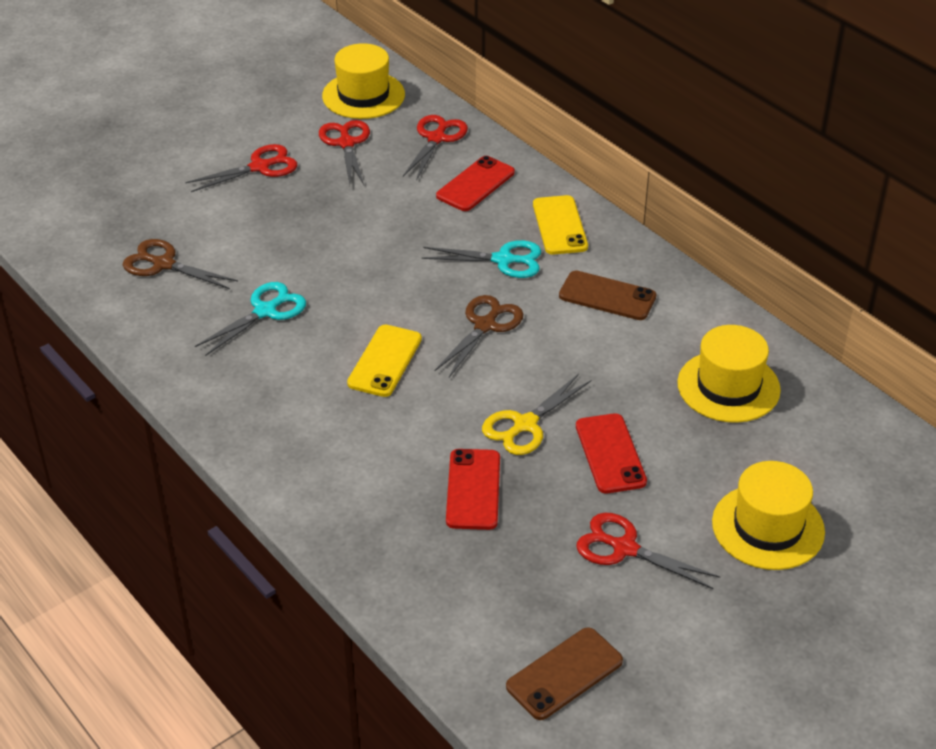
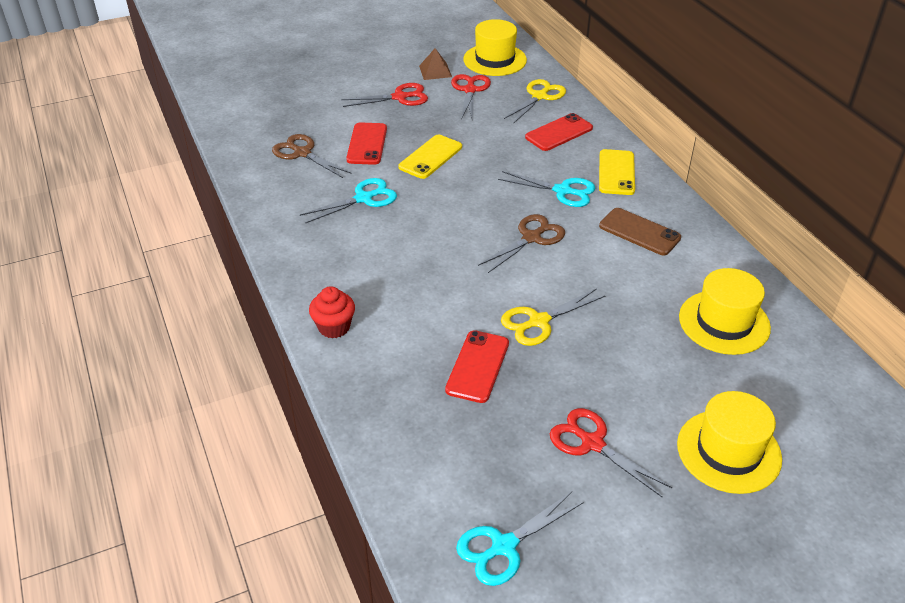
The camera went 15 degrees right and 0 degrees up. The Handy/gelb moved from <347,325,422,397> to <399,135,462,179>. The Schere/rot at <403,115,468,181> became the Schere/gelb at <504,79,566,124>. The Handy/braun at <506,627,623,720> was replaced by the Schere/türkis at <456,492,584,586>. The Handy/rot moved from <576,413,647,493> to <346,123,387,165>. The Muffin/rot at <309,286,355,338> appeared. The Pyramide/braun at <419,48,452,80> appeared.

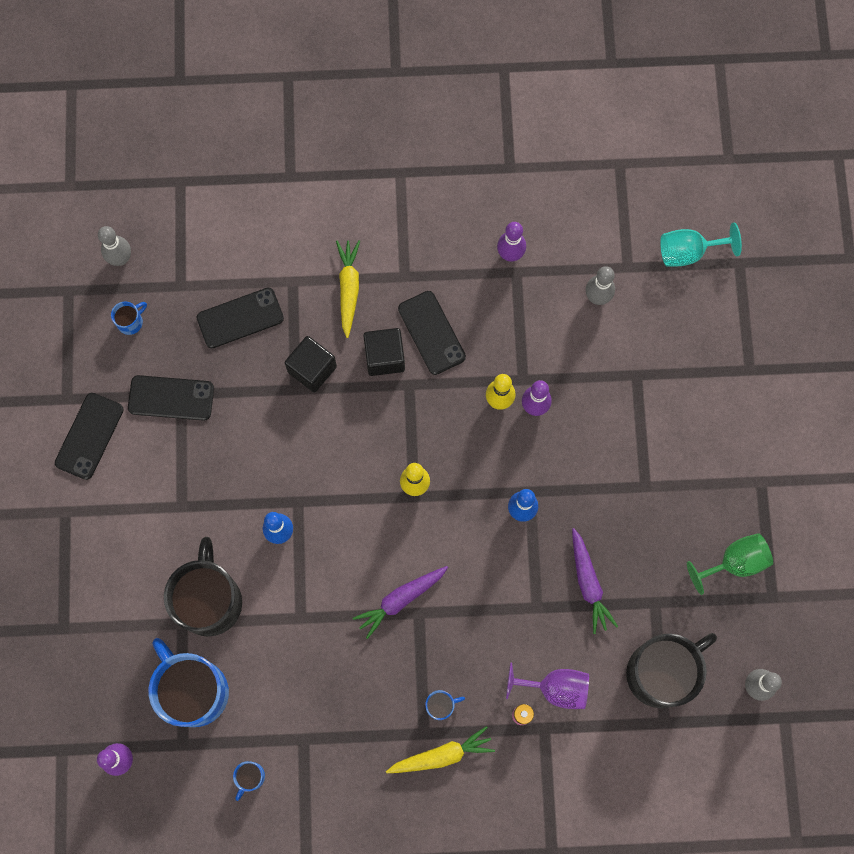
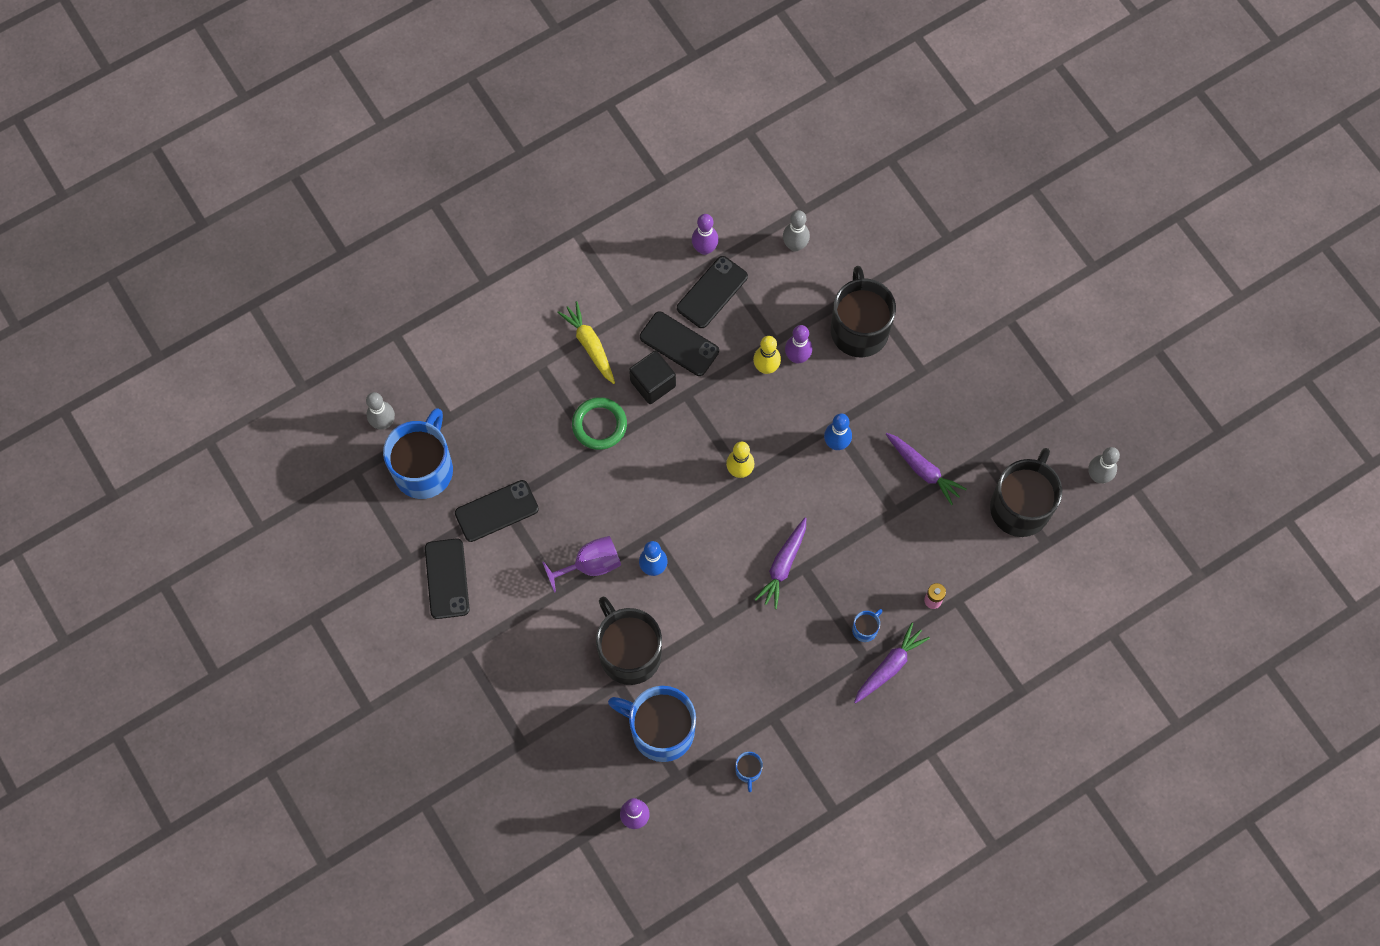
The camera went 30 degrees left and 5 degrees down. The Tasse/blau at <111,301,147,335> changed to 2.42 times the size. The Handy/schwarz moved from <197,288,284,348> to <677,256,748,328>. The Kubus/schwarz at <285,336,337,392> was replaced by the Ring/grün at <572,397,627,450>. The Karotte/gelb at <386,726,495,773> became the Karotte/lila at <854,622,930,703>. The Kelch/lila moved from <506,663,589,709> to <542,536,621,593>. The Kelch/türkis at <660,223,742,267> disappeared. The Kelch/grün at <687,533,773,595> disappeared. The Tasse/schwarz at <831,266,896,358> appeared.

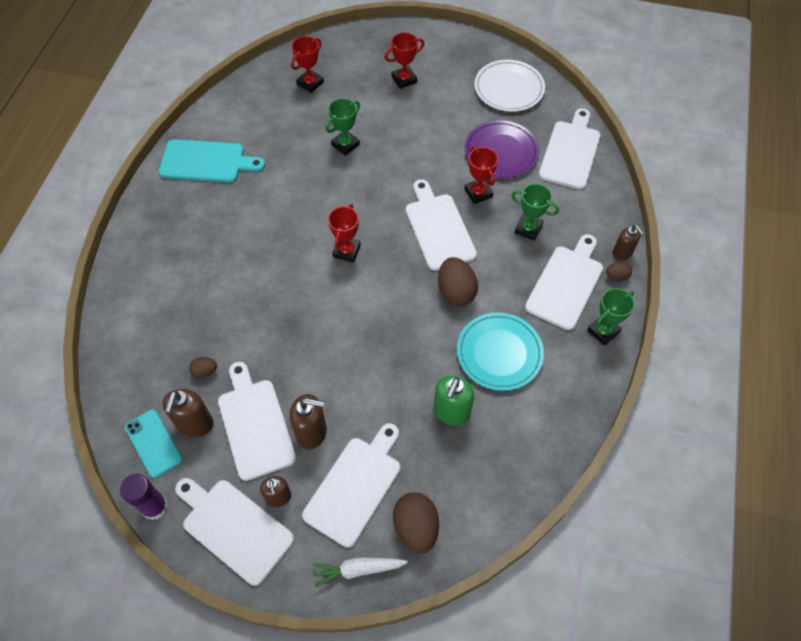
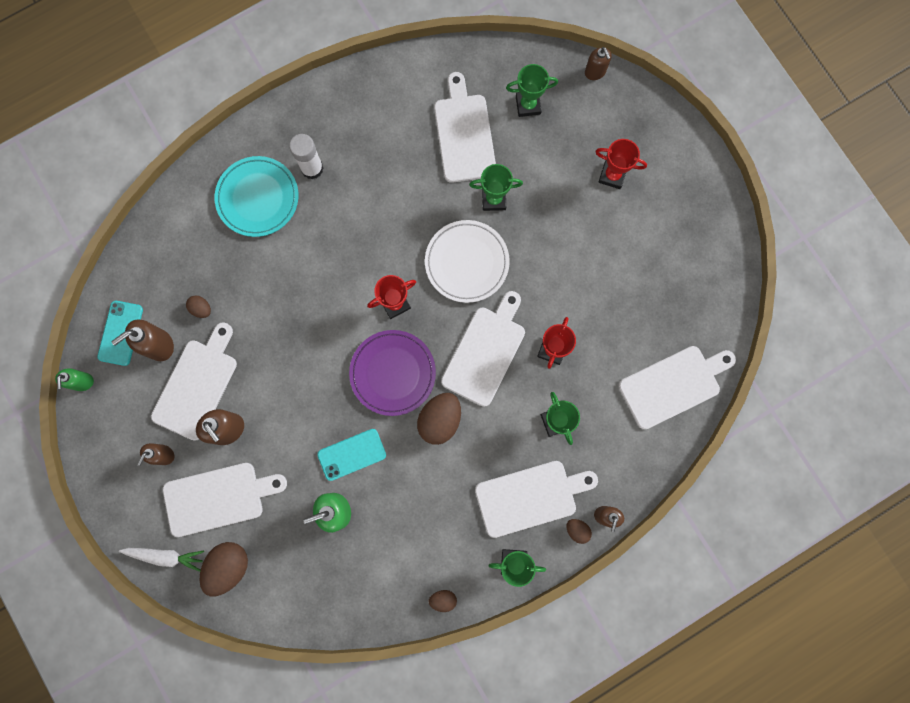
The camera went 45 degrees right and 20 degrees up. The Klebestift/lila at <120,474,168,520> was replaced by the Seifenspender/grün at <55,368,94,391>. The Schneidebrett/türkis at <159,139,265,183> disappeared. The Schneidebrett/weiß moved from <175,478,294,586> to <434,72,496,183>. The Pokal/rot at <291,36,324,93> became the Pokal/grün at <506,64,558,117>. The Karotte/weiß at <313,557,408,588> turned 150 degrees clockwise. The Teller/türkis moved from <457,312,544,391> to <215,156,299,237>. The Teller/lila moved from <465,120,539,178> to <349,330,436,416>. The Teller/weiß moved from <474,60,545,112> to <425,220,510,303>. The Klebestift/weiß at <289,134,323,179> appeared. The Handy/türkis at <317,429,386,481> appeared. The Ei/braun at <428,590,457,612> appeared. The Seifenspender/braun at <585,47,612,80> appeared.

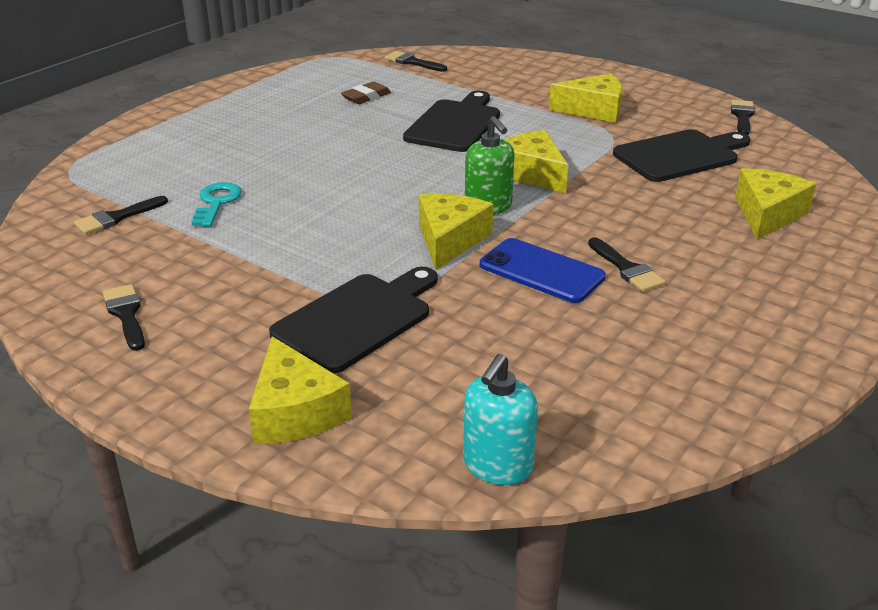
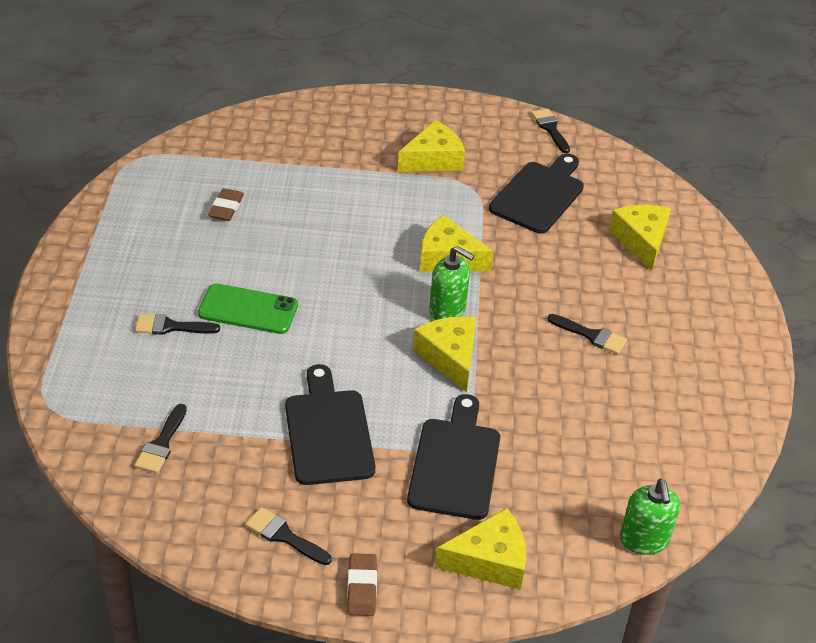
The camera went 35 degrees left and 10 degrees up. The Schlüssel/türkis at <191,182,242,227> disappeared. The Käse/gelb at <249,336,352,444> turned 45 degrees counterclockwise. The Pinsel/schwarz moved from <385,51,447,72> to <135,314,220,335>. The Schneidebrett/schwarz moved from <403,91,500,152> to <285,364,376,485>. The Seifenspender/türkis at <463,354,538,485> became the Seifenspender/grün at <620,479,680,555>. The Handy/blau at <480,238,606,303> disappeared. The Handy/grün at <198,283,298,334> appeared. The Radiergummi/braun at <347,553,377,616> appeared.

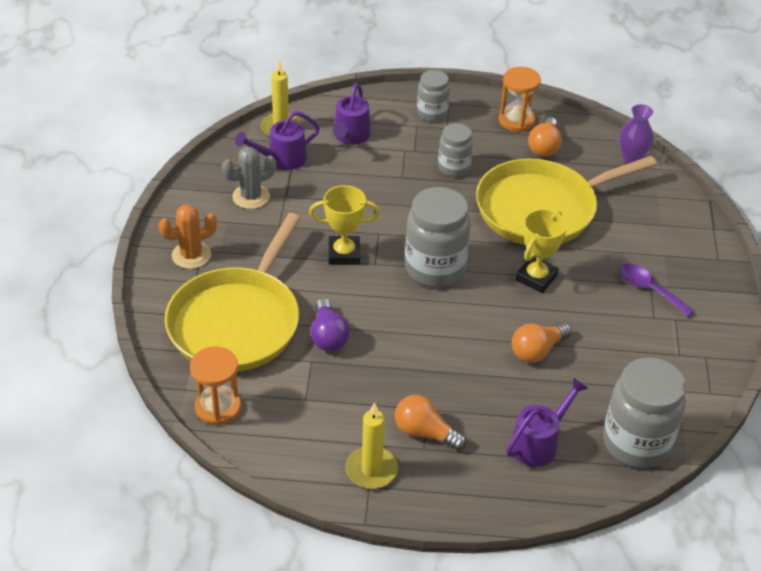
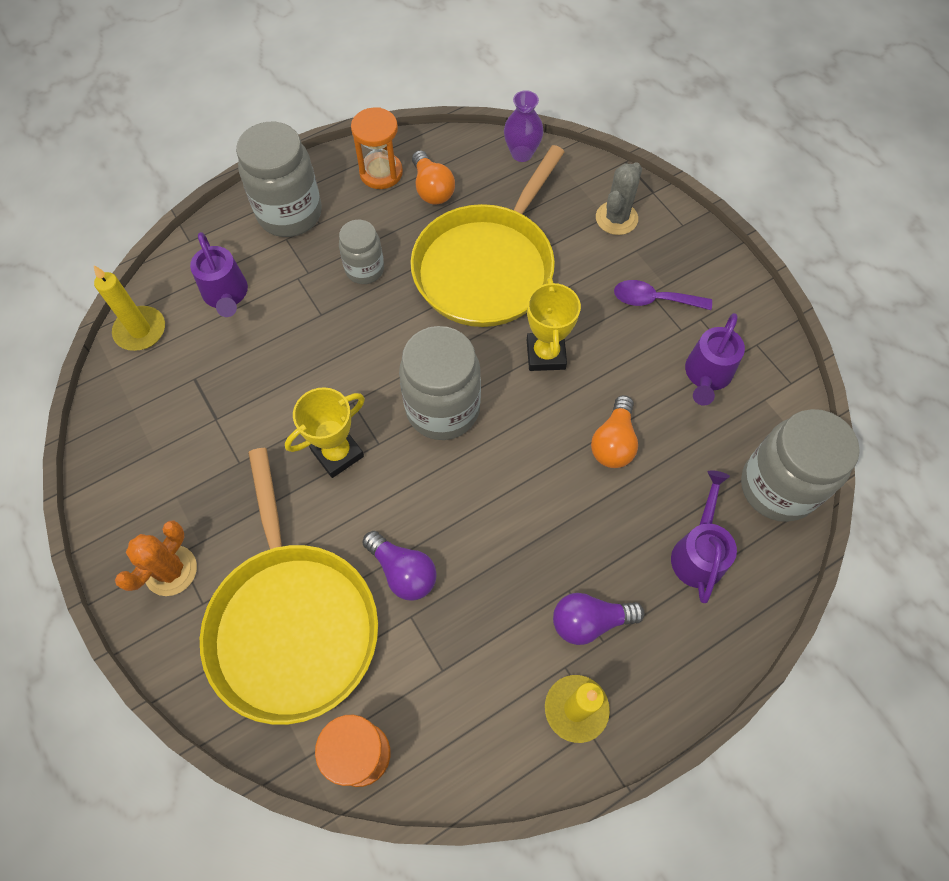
The camera went 35 degrees left and 20 degrees up. The Kaktus/grau moved from <222,147,276,209> to <596,162,642,235>. The Gießkanne/lila moved from <235,111,320,170> to <685,313,745,406>. The Glühbirne/orange at <395,395,467,450> became the Glühbirne/lila at <553,593,645,645>. The Einmachglas/grau at <417,70,450,122> changed to 1.72 times the size.

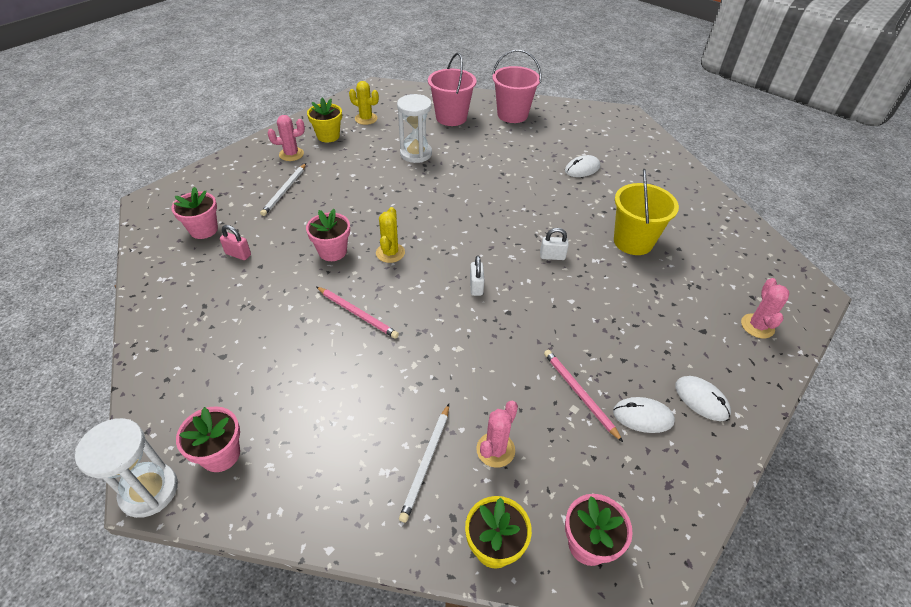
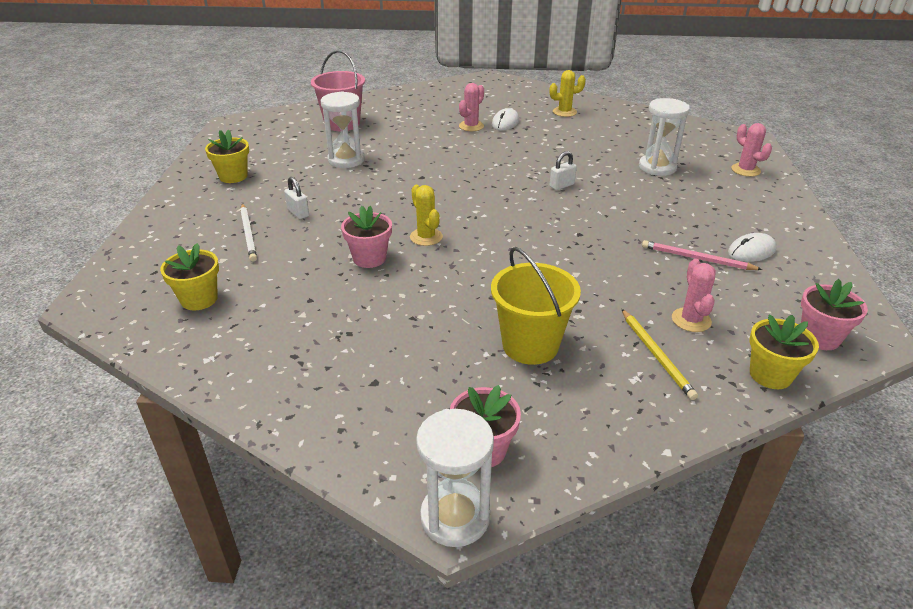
The camera went 35 degrees left and 10 degrees down. The Blumentopf/rosa at <171,187,218,239> became the Blumentopf/gelb at <160,243,219,310>. The Vorhängeschloss/rosa at <220,225,251,260> disappeared. The Kaktus/rosa moved from <267,115,305,161> to <459,83,484,131>. The Bleistift/rosa at <317,287,399,339> disappeared. The Kaktus/gelb moved from <349,81,379,125> to <549,70,586,117>. The Bleistift/weiß at <399,404,449,523> became the Bleistift/gelb at <622,309,698,400>. The Vorhängeschloss/weiß moved from <470,256,484,296> to <284,177,309,219>. The Eimer/rosa at <492,50,542,123> disappeared. The Eimer/gelb moved from <614,169,679,255> to <491,247,581,365>. The Computermaus/weiß at <675,376,731,421> disappeared. The Sanduhr/weiß at <639,98,690,176> appeared.

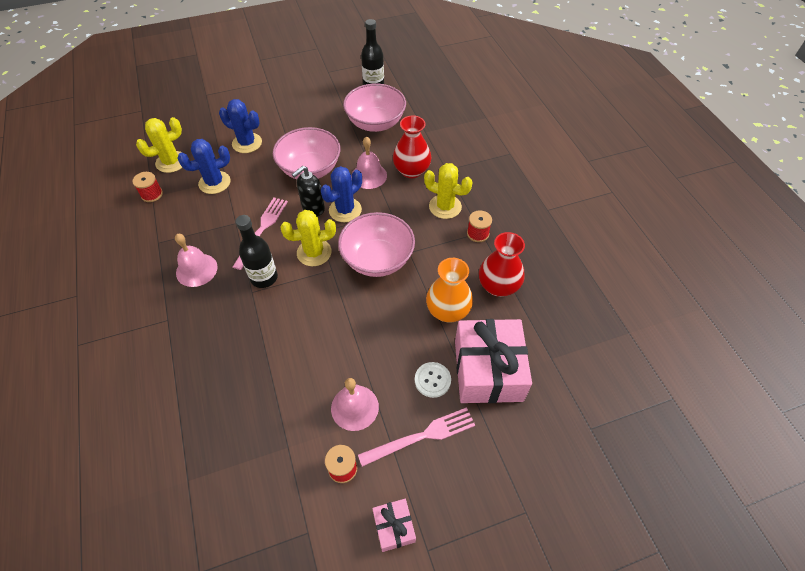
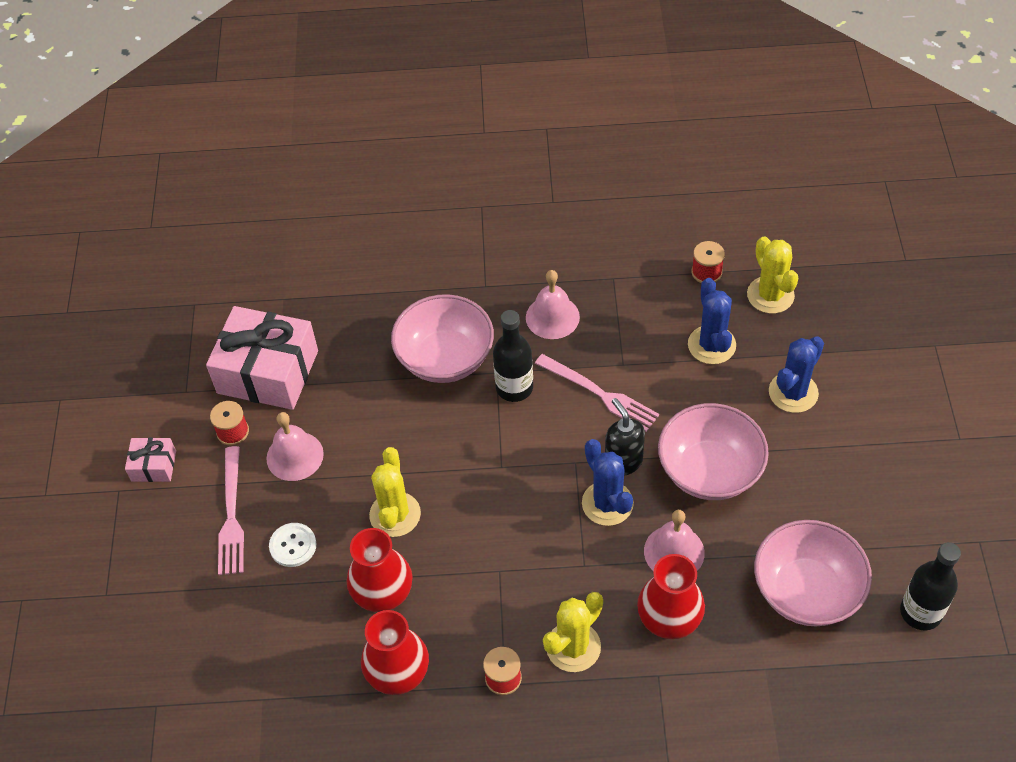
The camera went 110 degrees right and 0 degrees up. The Kaktus/gelb moved from <280,210,336,266> to <369,447,421,537>. The Schüssel/rosa moved from <338,212,415,277> to <391,294,494,383>. The Vase/orange at <426,258,473,322> became the Vase/rot at <347,528,412,612>. The Geschenk/rosa moved from <455,319,532,403> to <206,306,318,410>.

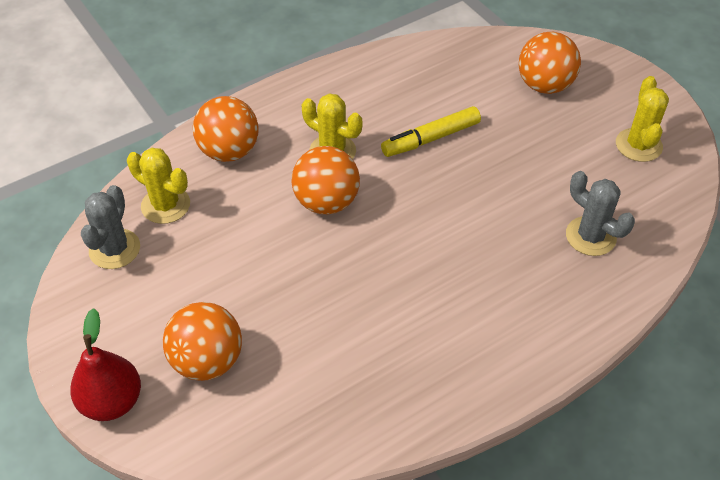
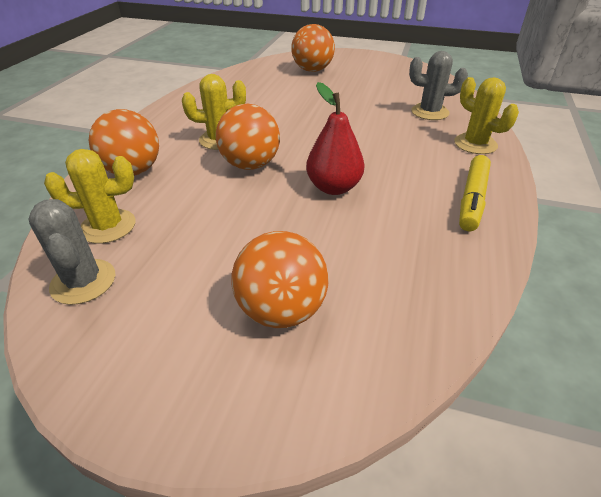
The camera went 40 degrees left and 10 degrees down. The Birne/rot moved from <70,308,141,421> to <306,82,364,195>. The Filzstift/gelb moved from <381,106,481,157> to <459,155,491,231>. The Kaktus/gelb moved from <616,76,669,162> to <454,77,519,154>.

